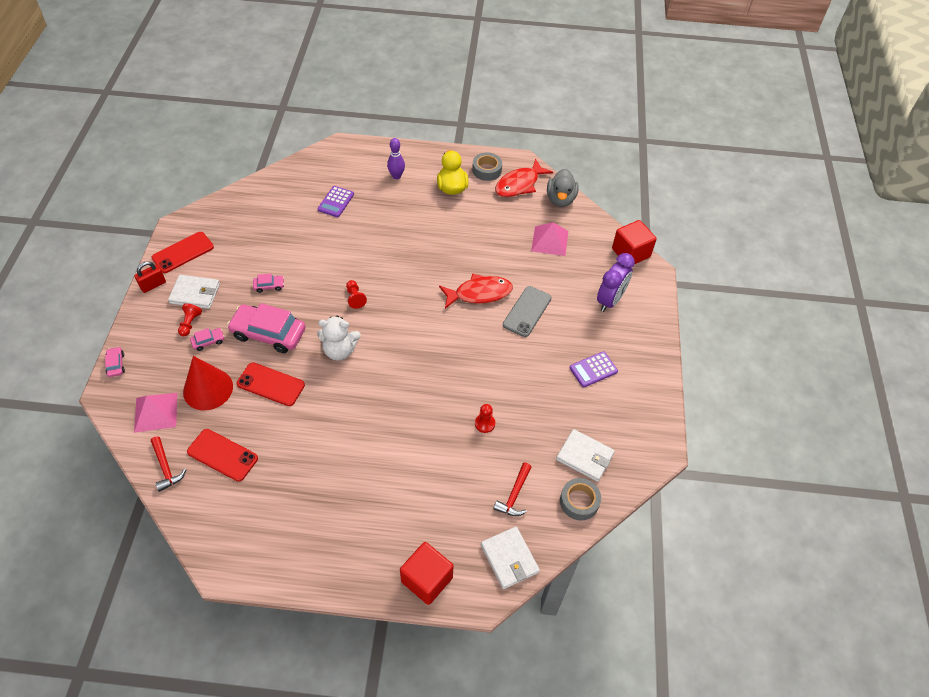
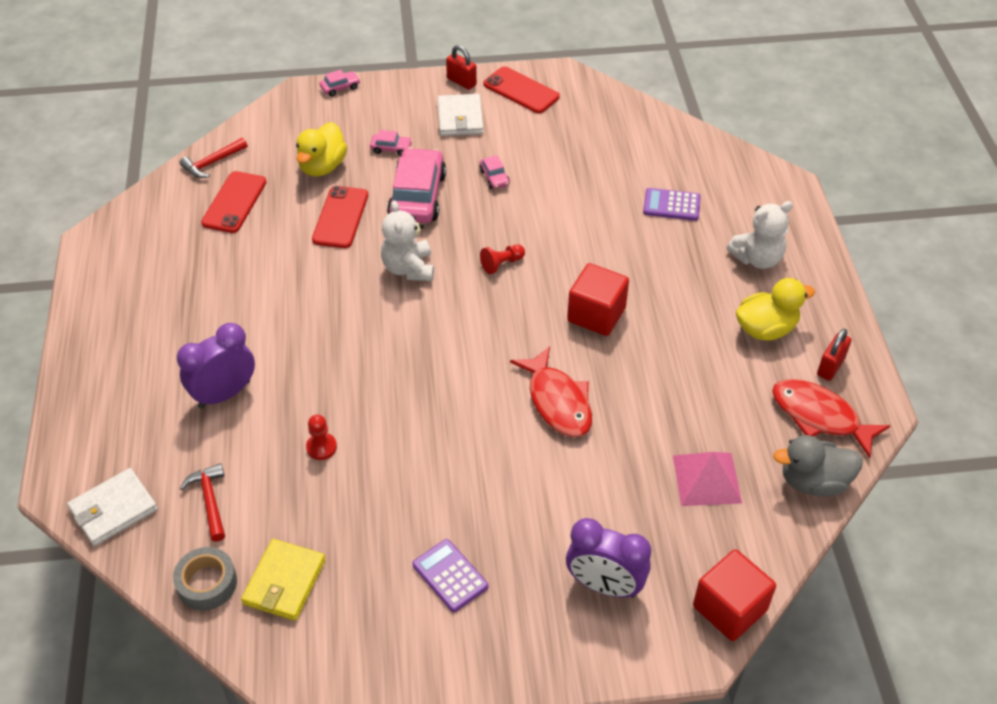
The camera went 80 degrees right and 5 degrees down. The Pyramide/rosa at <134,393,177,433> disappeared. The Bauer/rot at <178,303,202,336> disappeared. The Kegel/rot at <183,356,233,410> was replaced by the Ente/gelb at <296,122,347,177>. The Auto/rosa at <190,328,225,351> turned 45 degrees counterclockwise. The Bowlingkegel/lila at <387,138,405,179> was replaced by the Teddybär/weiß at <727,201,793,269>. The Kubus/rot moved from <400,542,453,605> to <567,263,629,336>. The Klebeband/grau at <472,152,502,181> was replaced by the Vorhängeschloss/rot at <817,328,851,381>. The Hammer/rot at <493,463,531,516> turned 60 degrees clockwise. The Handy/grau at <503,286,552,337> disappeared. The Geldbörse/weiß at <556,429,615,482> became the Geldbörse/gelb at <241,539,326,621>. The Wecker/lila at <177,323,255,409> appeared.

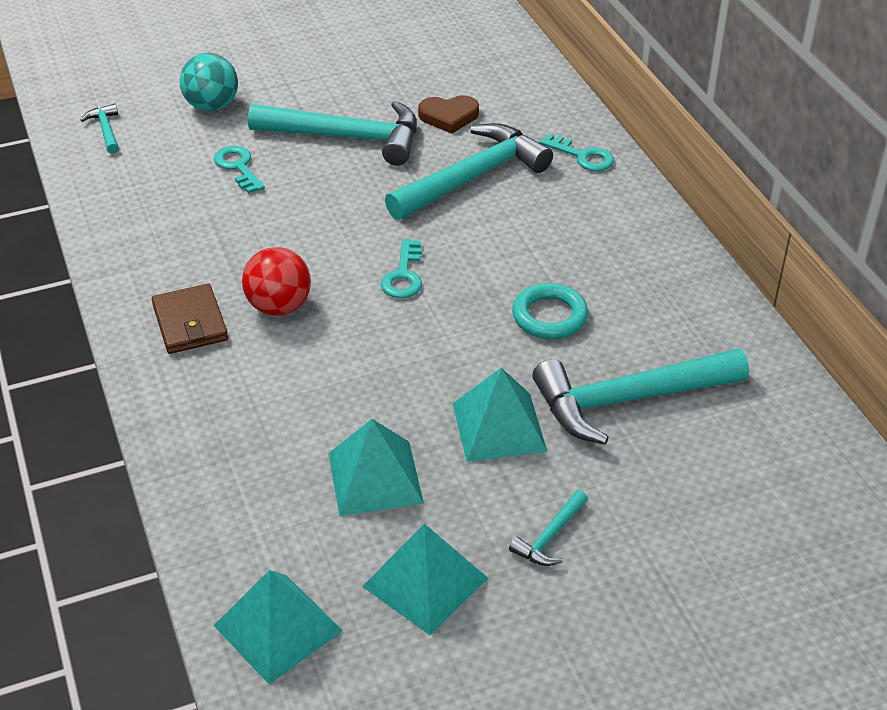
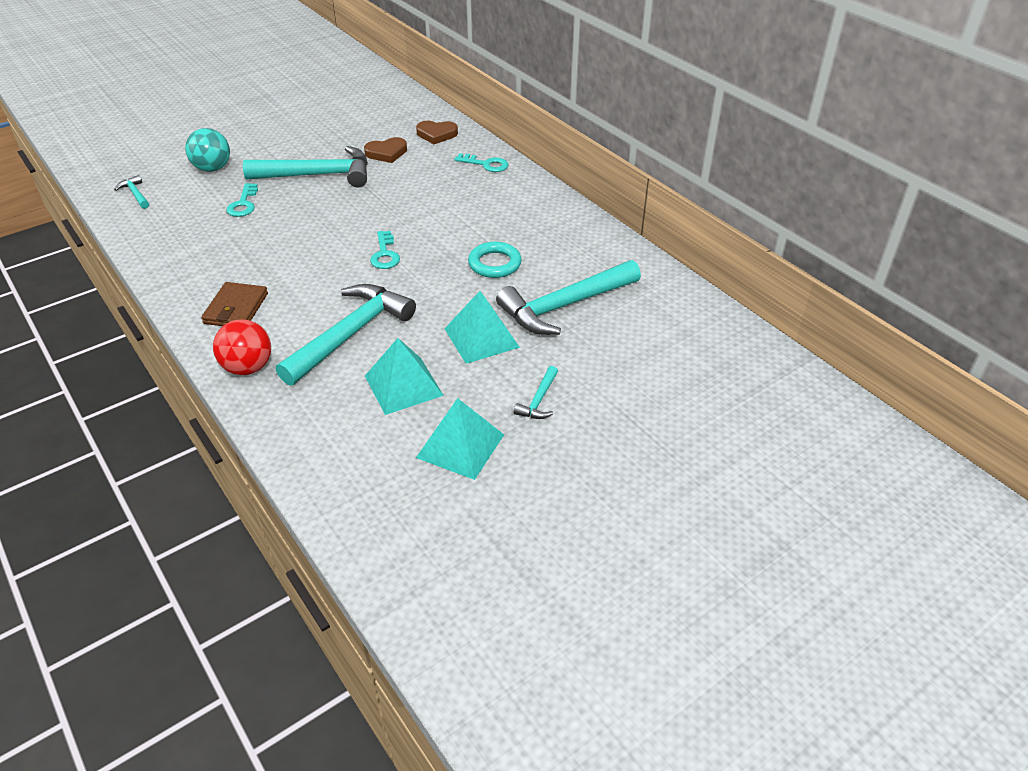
The camera went 15 degrees left and 0 degrees up. The Geldbörse/braun at <152,283,228,354> turned 45 degrees clockwise. The Schlüssel/türkis at <214,146,265,194> turned 135 degrees counterclockwise. The Pyramide/türkis at <214,570,343,684> disappeared. The Ball/rot moved from <242,247,311,316> to <213,319,271,375>. The Hammer/türkis moved from <385,123,553,220> to <276,284,416,386>. The Herz/braun at <416,121,458,144> appeared.

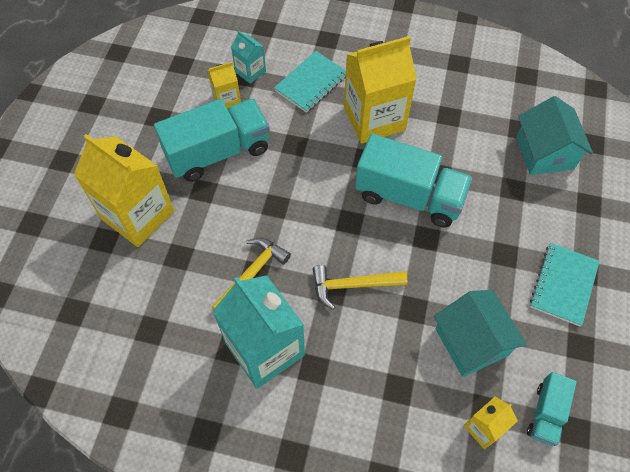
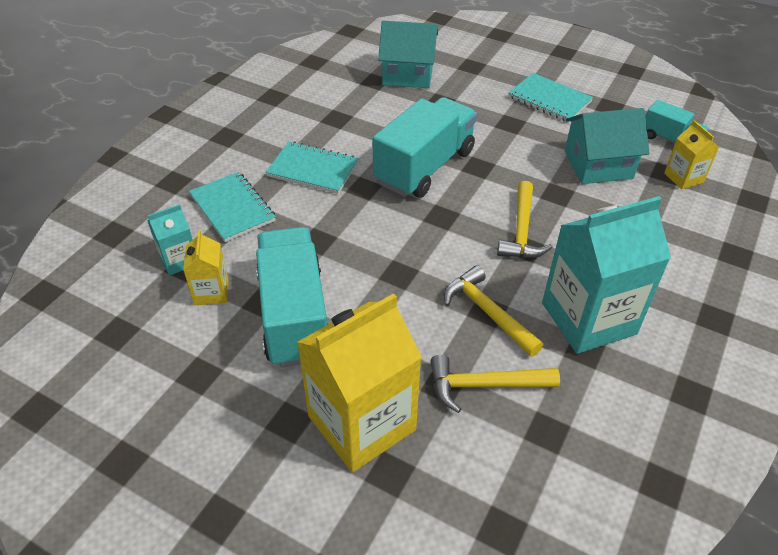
The camera went 75 degrees left and 15 degrees down. The Getränkekarton/gelb at <344,36,417,144> was replaced by the Notizbuch/türkis at <266,141,359,194>. The Hammer/gelb at <430,354,560,413> appeared.

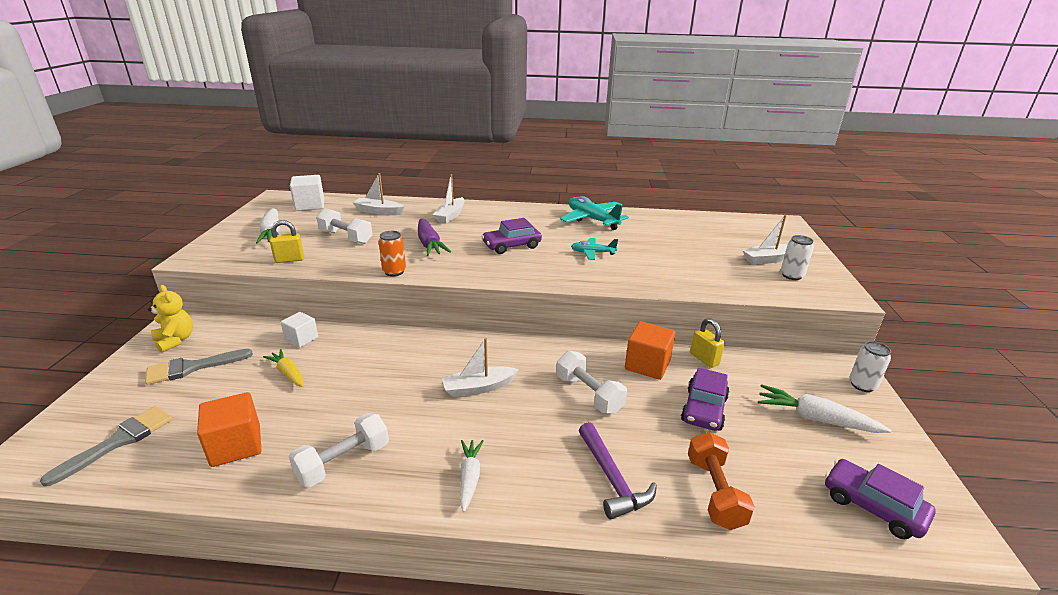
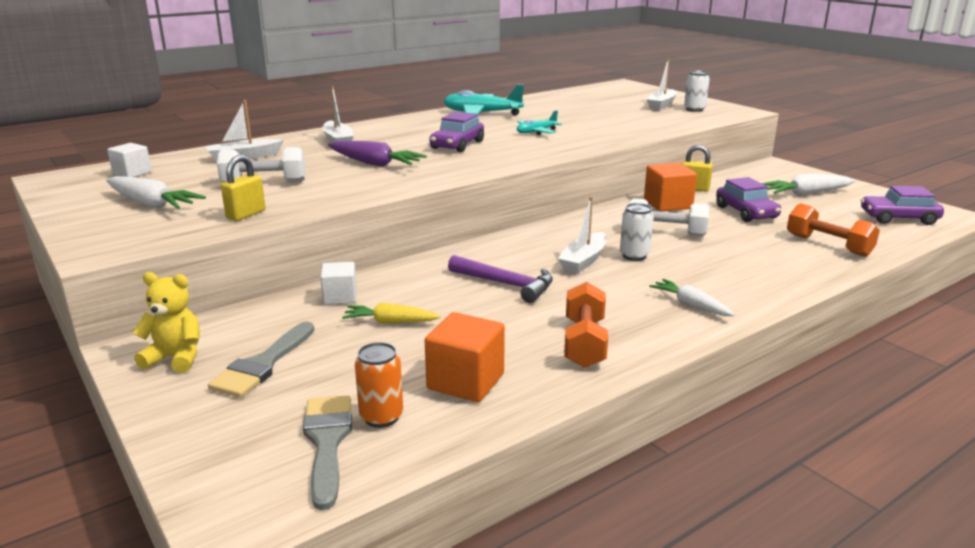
The camera went 40 degrees left and 5 degrees down. The Hantel/weiß at <289,413,389,487> became the Hantel/orange at <564,282,608,368>. The Kubus/weiß at <290,175,324,211> changed to 0.65 times the size. The Dose/orange moved from <378,231,406,276> to <355,342,403,428>. The Hammer/lila moved from <579,422,657,519> to <448,255,553,303>. The Dose/weiß moved from <849,341,891,392> to <620,203,654,261>.

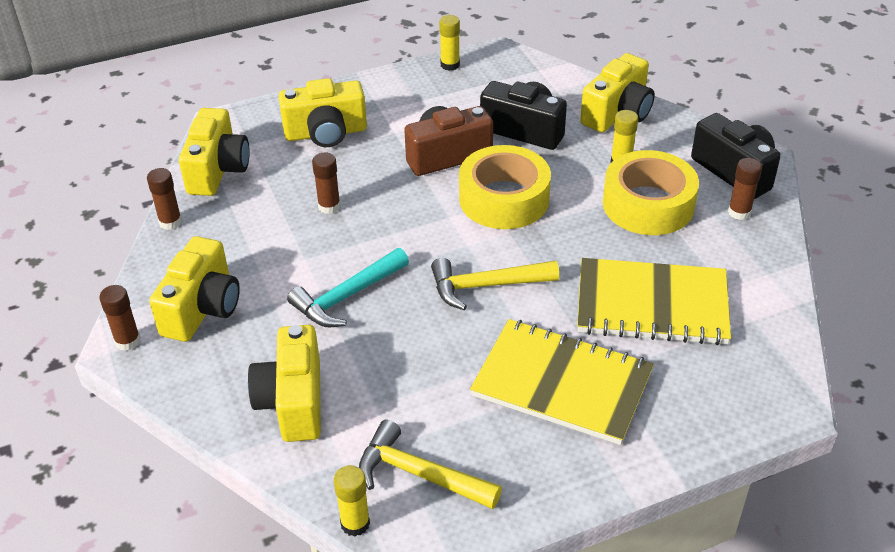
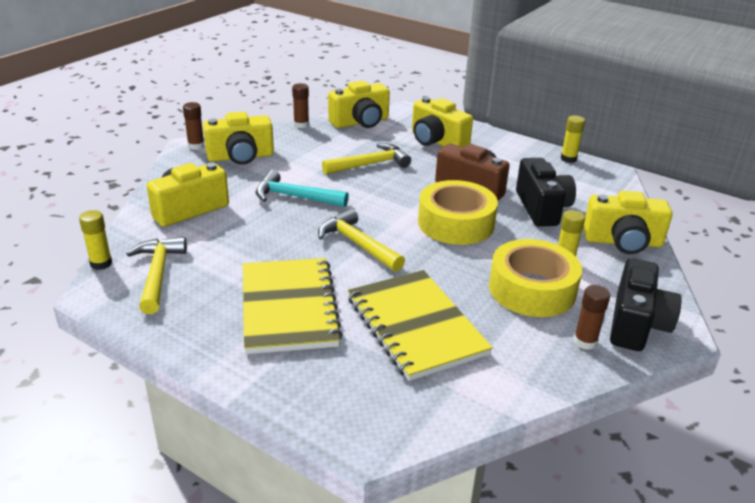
The camera went 55 degrees right and 10 degrees down. The Klebestift/braun at <312,153,341,214> was replaced by the Hammer/gelb at <322,143,411,175>.

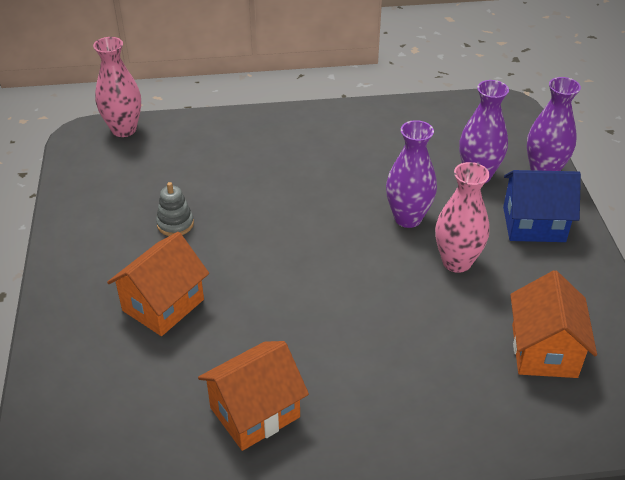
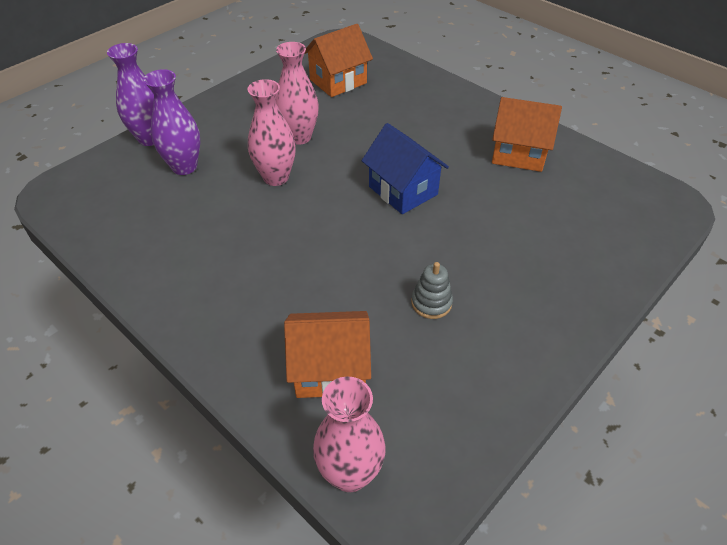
The camera went 130 degrees left and 5 degrees up. The Haus/orange moved from <107,232,209,336> to <284,311,371,398>. The Vase/lila at <386,120,437,228> became the Vase/rosa at <248,79,296,186>. The Haus/blau moved from <503,170,581,242> to <361,123,449,214>.

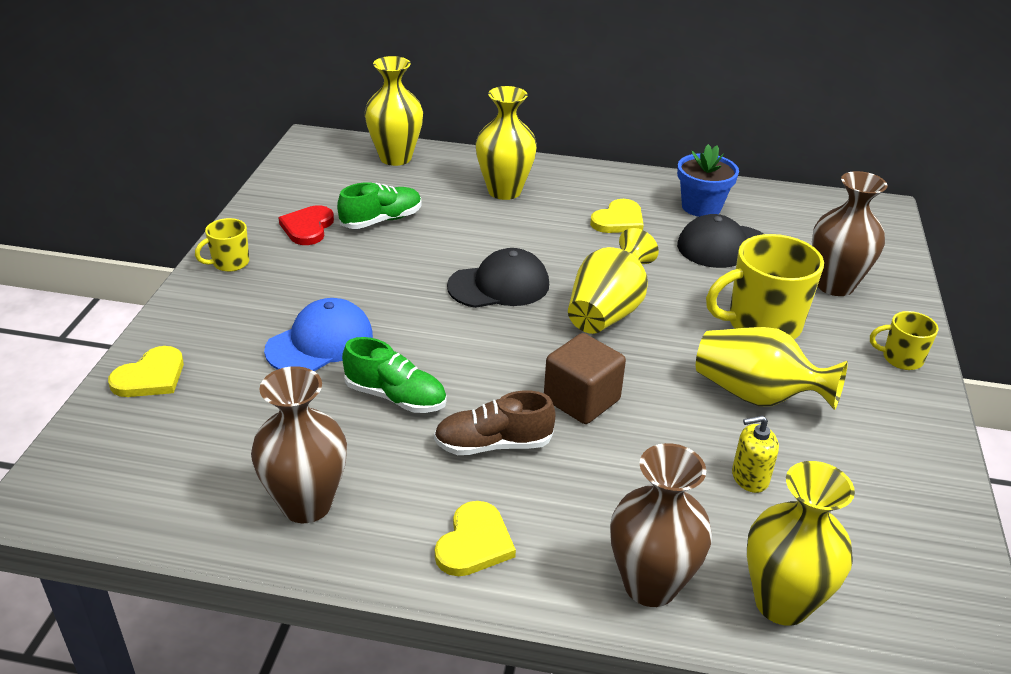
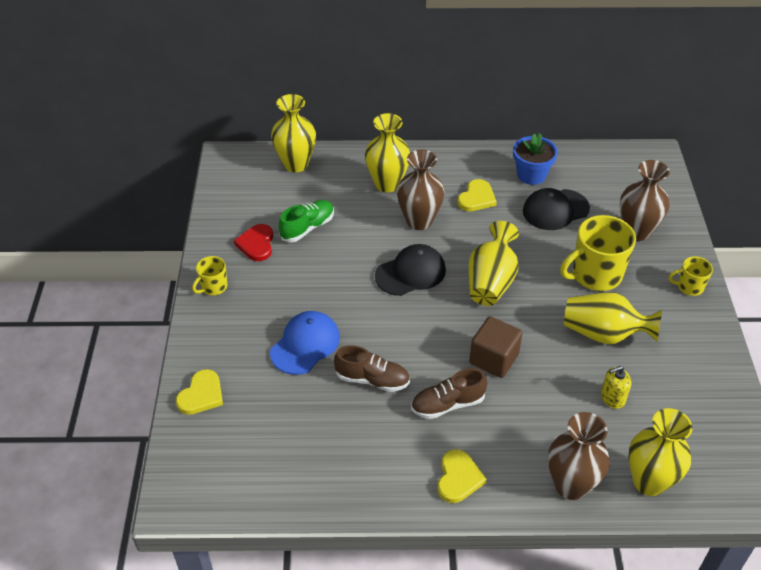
The camera went 10 degrees left and 10 degrees up. The Vase/braun moved from <251,366,347,523> to <397,150,445,230>. The Schuh/grün at <342,337,446,413> became the Schuh/braun at <334,345,410,392>.

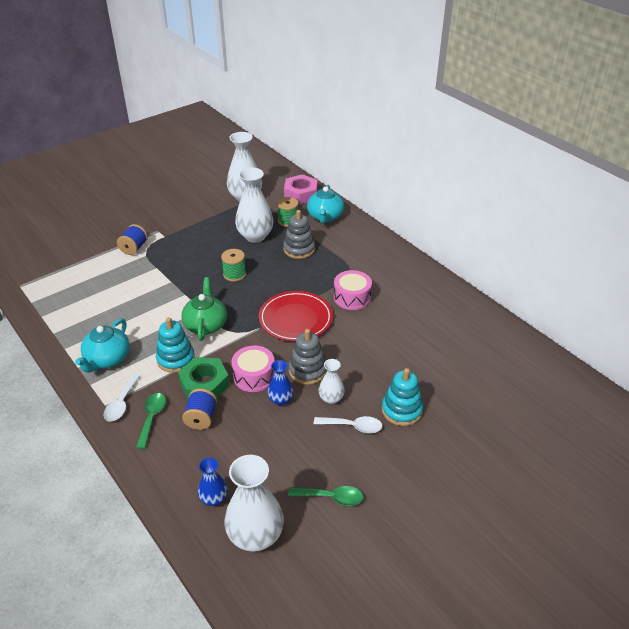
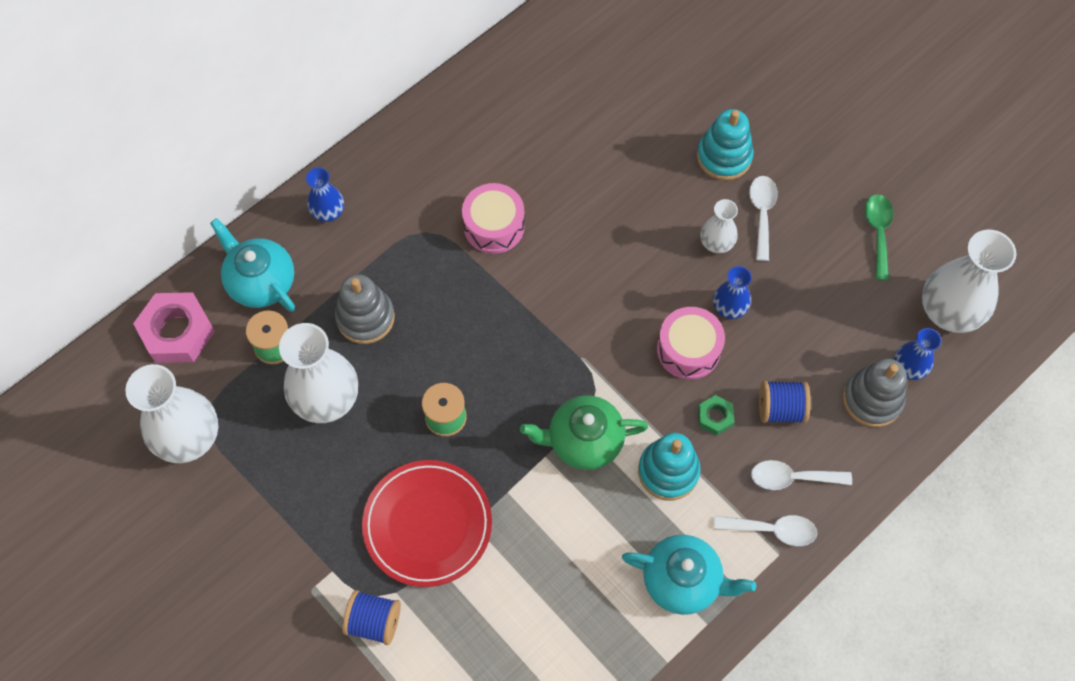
The camera went 95 degrees left and 25 degrees up. The Löffel/grün at <136,393,166,449> became the Löffel/weiß at <751,460,852,490>. The Sechskantmutter/grün at <178,357,230,399> changed to 0.50 times the size. The Teller/rot moved from <259,291,333,342> to <362,460,492,587>. The Stapelspielzeug/grau moved from <288,329,327,385> to <843,359,907,427>. The Teekanne/türkis at <307,185,344,224> turned 135 degrees counterclockwise. The Vase/blau at <306,167,344,222> appeared.

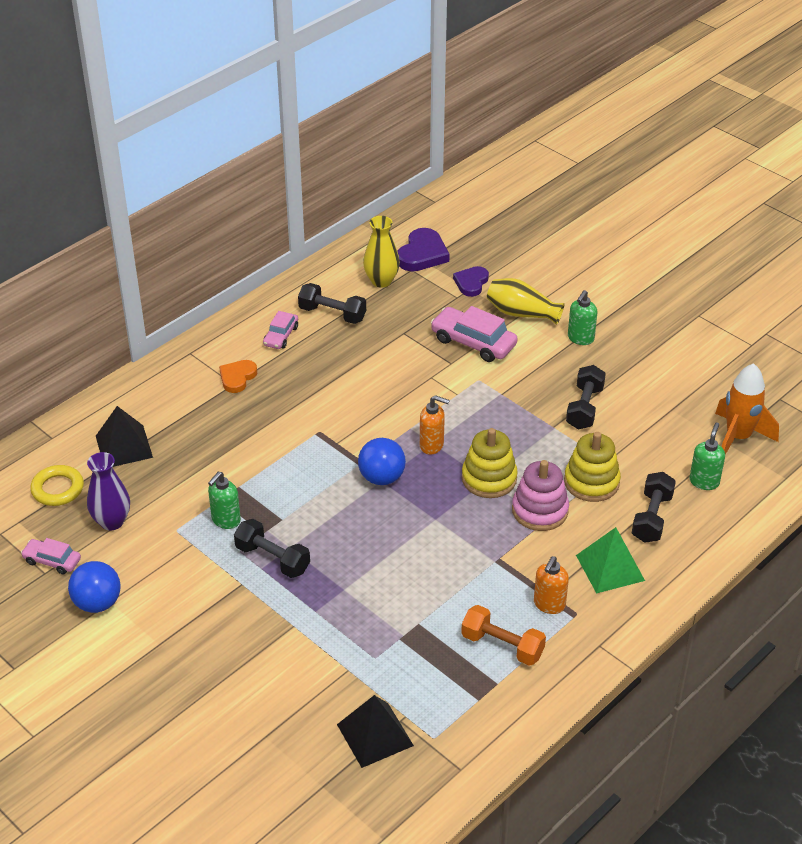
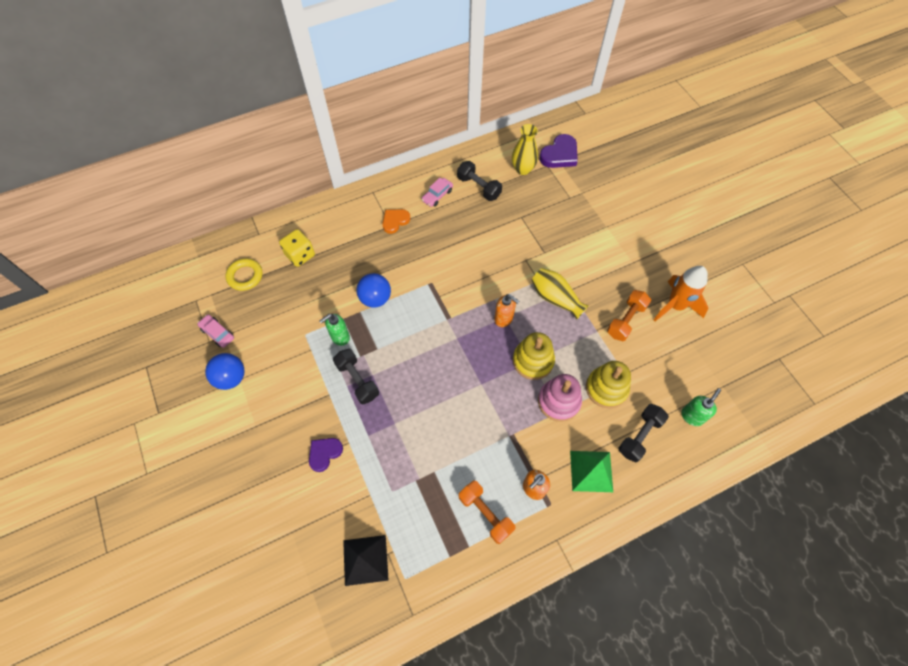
The camera went 20 degrees right and 20 degrees up. The Vase/lila at <87,452,130,530> disappeared. The Pyramide/schwarz at <96,406,153,467> was replaced by the Spielwürfel/gelb at <279,229,315,267>. The Ball/blau moved from <358,438,406,485> to <357,273,391,308>. The Auto/rosa at <431,306,518,362> disappeared. The Herz/lila moved from <453,266,489,297> to <309,438,343,472>. The Vase/gelb moved from <487,278,565,325> to <532,268,589,320>. The Hantel/schwarz at <566,365,606,429> became the Hantel/orange at <607,290,651,341>. The Seifenspender/grün at <568,290,597,345> disappeared. The Rakete/orange moved from <715,363,779,455> to <654,266,708,321>.

